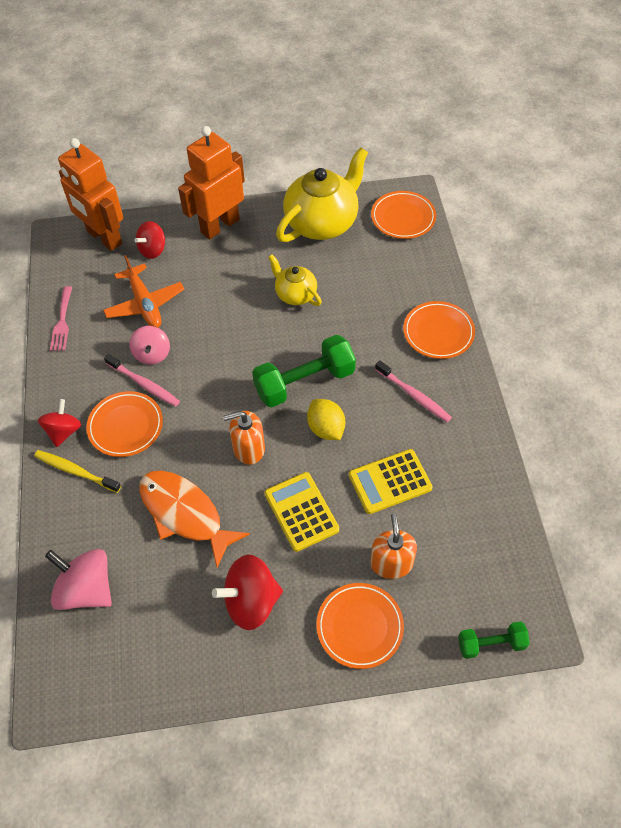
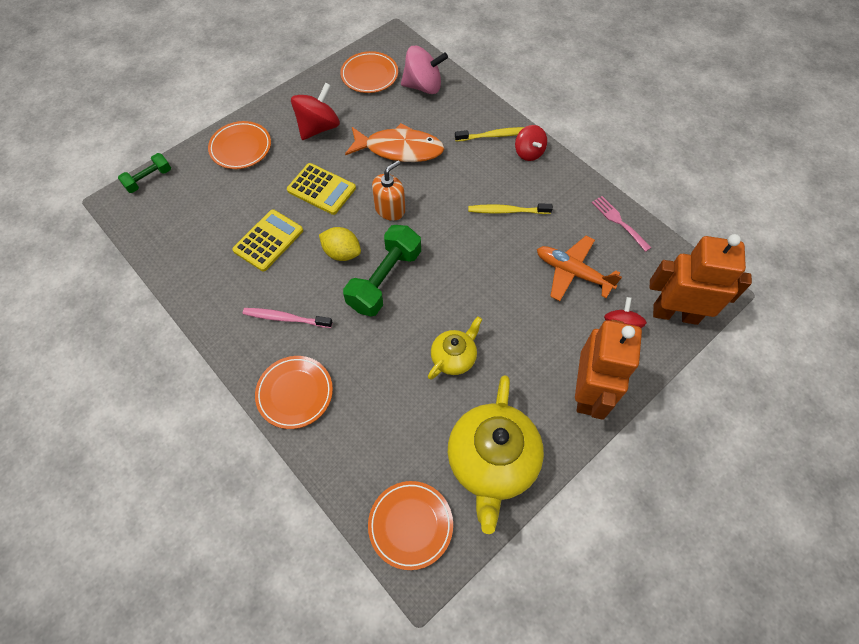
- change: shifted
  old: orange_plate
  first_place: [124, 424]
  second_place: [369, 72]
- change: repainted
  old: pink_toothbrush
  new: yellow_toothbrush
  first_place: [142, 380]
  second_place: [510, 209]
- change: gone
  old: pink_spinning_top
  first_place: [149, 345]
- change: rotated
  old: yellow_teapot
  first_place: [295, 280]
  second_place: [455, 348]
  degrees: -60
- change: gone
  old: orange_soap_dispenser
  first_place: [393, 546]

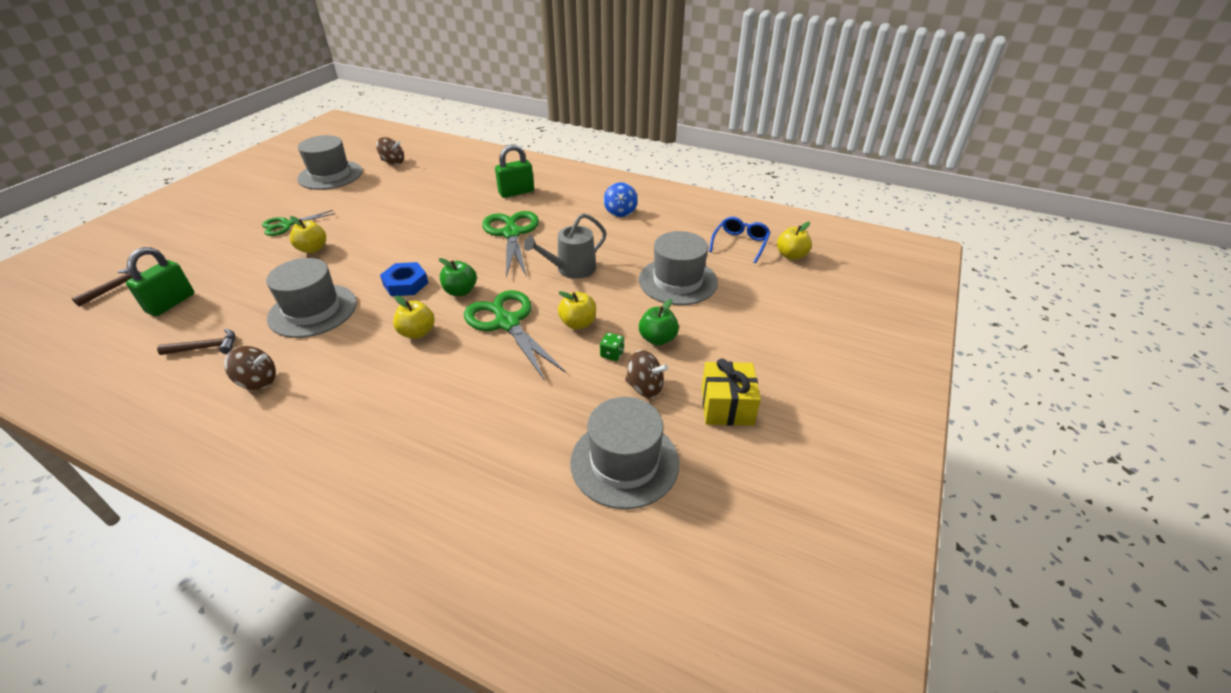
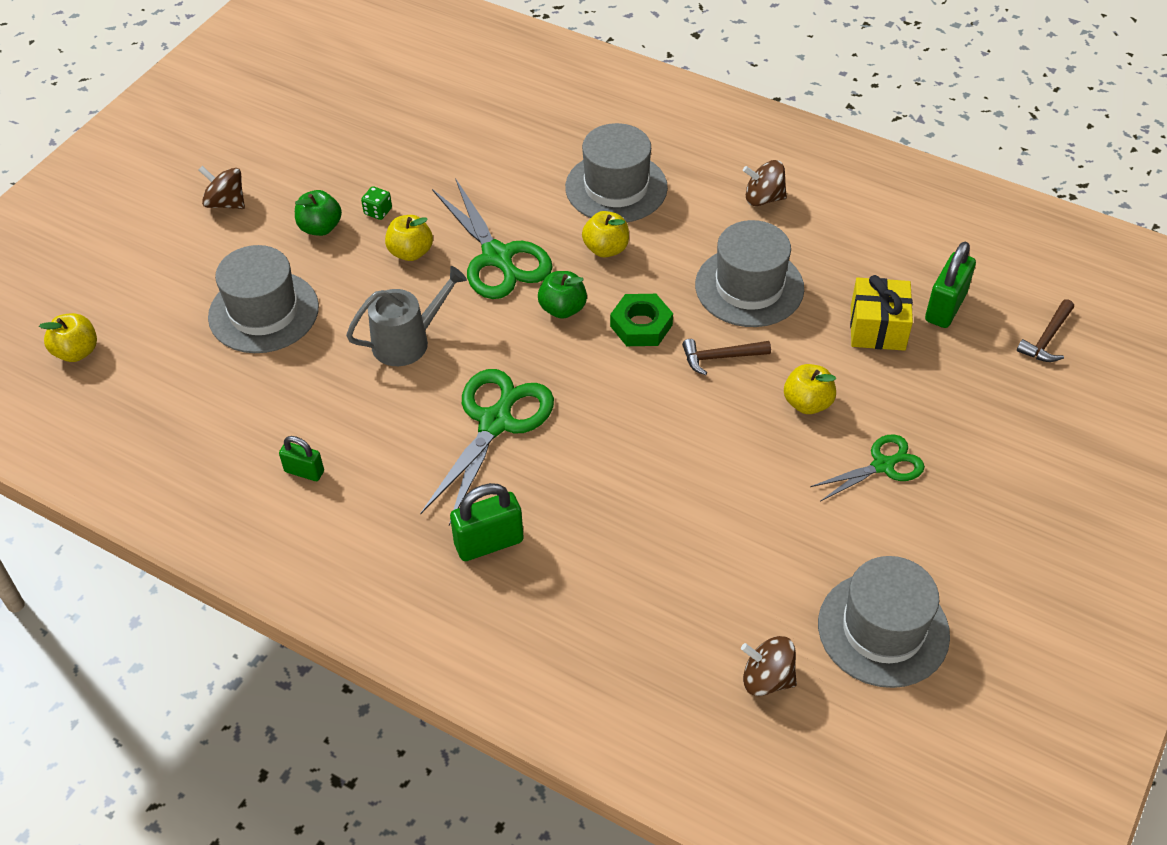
- change: shifted
  old: brown_hammer
  first_place: [196, 341]
  second_place: [726, 357]
- change: repainted
  old: blue_nut
  new: green_nut
  first_place: [404, 279]
  second_place: [641, 320]
- change: rotated
  old: green_scissors
  first_place: [510, 244]
  second_place: [487, 447]
  degrees: -150
- change: shifted
  old: grey_hat
  first_place: [624, 453]
  second_place: [616, 172]
- change: swapped
  old: blue_spinning_top
  new: green_padlock
  first_place: [621, 199]
  second_place: [301, 458]
- change: shifted
  old: brown_spinning_top
  first_place: [646, 374]
  second_place: [222, 187]
- change: shifted
  old: yellow_gift
  first_place: [731, 392]
  second_place: [881, 313]
- change: gone
  old: blue_glasses
  first_place: [740, 240]

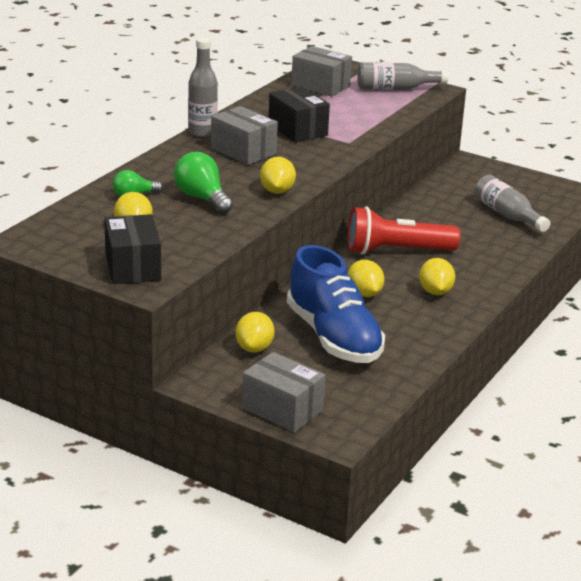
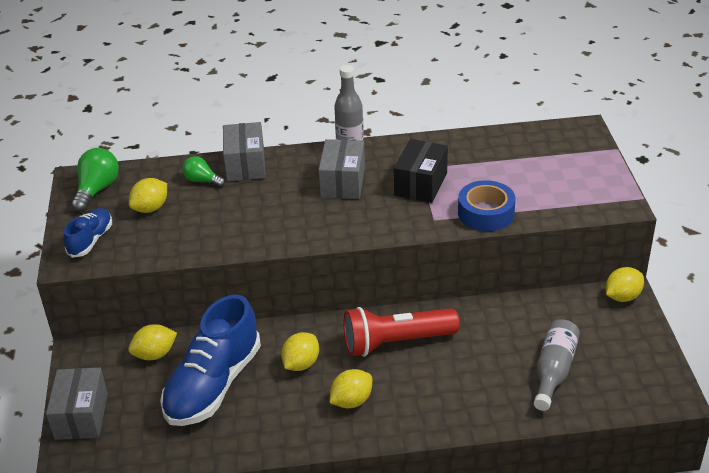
- change: swapped
  old: black_box
  new: blue_shoe
  first_place: [132, 249]
  second_place: [88, 233]
- change: shifted
  old: green_light_bulb
  first_place: [203, 183]
  second_place: [95, 180]
- change: shifted
  old: yellow_lemon
  first_place: [278, 175]
  second_place: [625, 284]
- change: shifted
  old: grey_box
  first_place: [321, 71]
  second_place: [244, 151]
- change: rotated
  old: red_flashlight
  first_place: [404, 231]
  second_place: [401, 332]
  degrees: -60
- change: gone
  old: grey_bottle
  first_place: [403, 76]
- change: new
  new: blue_tape
  second_place: [487, 205]

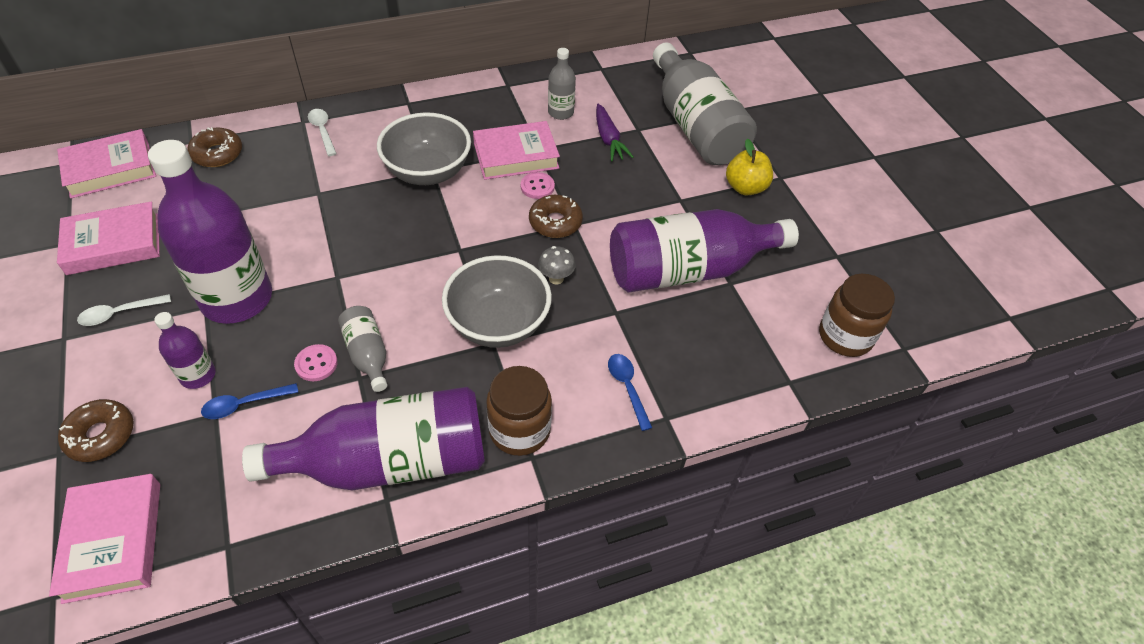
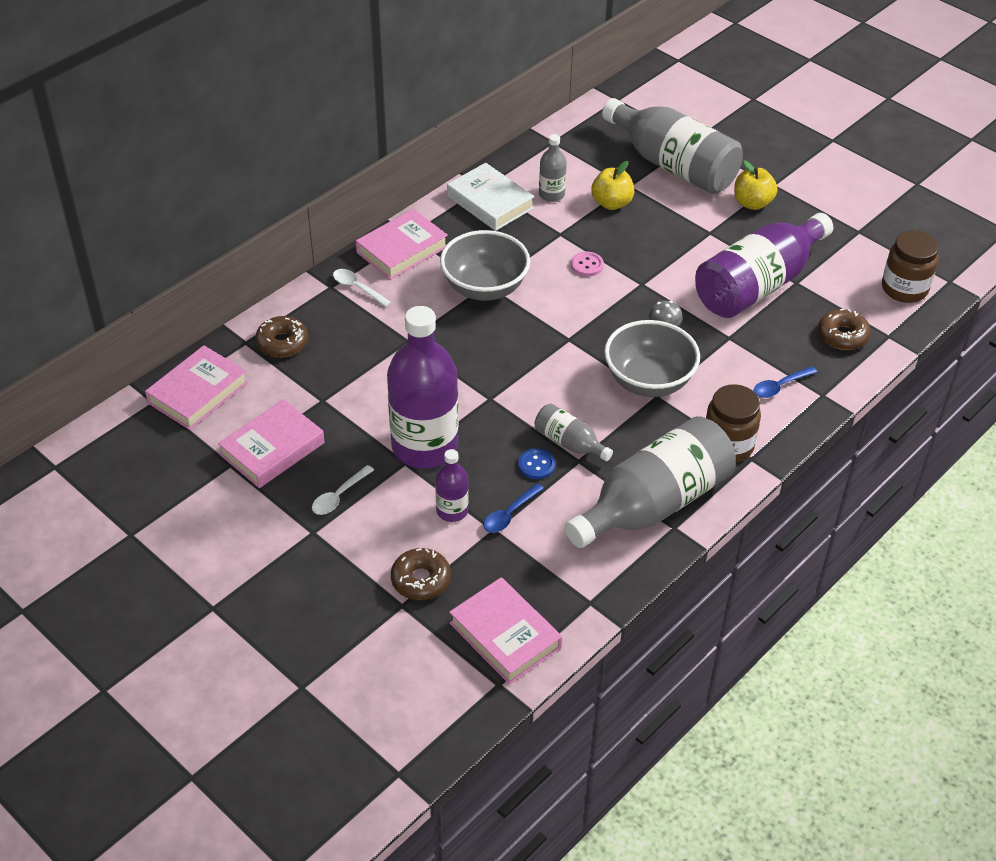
- change: repainted
  old: purple_bottle
  new: grey_bottle
  first_place: [363, 438]
  second_place: [650, 482]
- change: repainted
  old: pink_button
  new: blue_button
  first_place: [316, 362]
  second_place: [536, 463]
- change: shifted
  old: pink_book
  first_place: [516, 150]
  second_place: [402, 244]
- change: shifted
  old: brown_donut
  first_place: [556, 216]
  second_place: [844, 329]
- change: swapped
  old: purple_carrot
  new: yellow_apple
  first_place: [615, 132]
  second_place: [612, 185]
- change: rotated
  old: blue_spoon
  first_place: [630, 392]
  second_place: [785, 382]
  degrees: -75
- change: new
  new: white_book
  second_place: [490, 197]

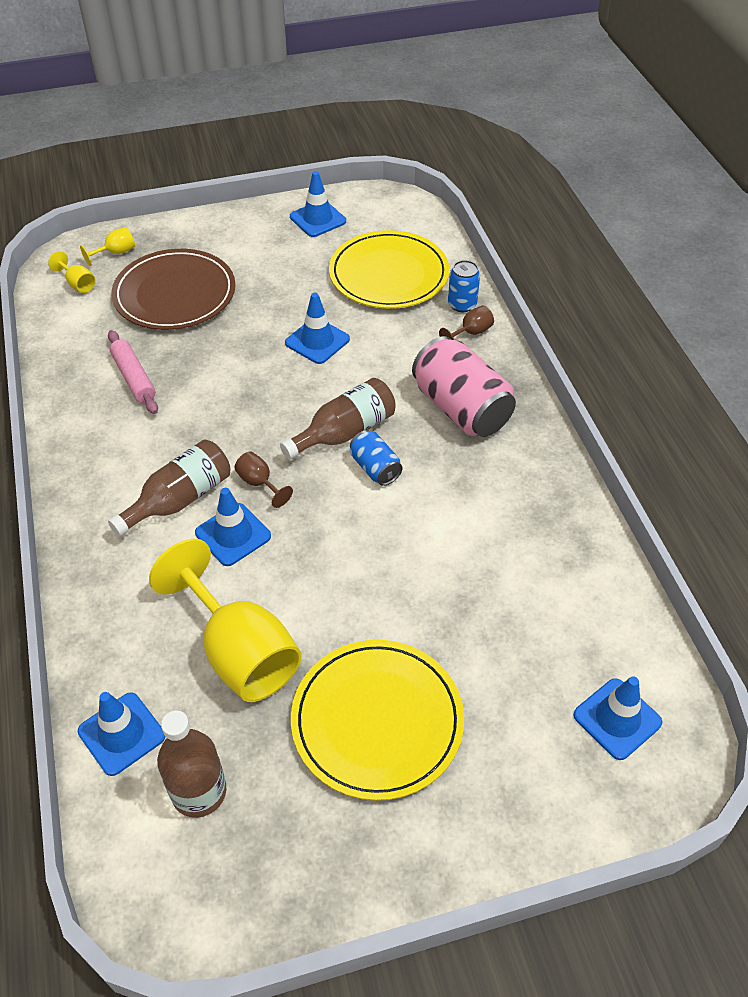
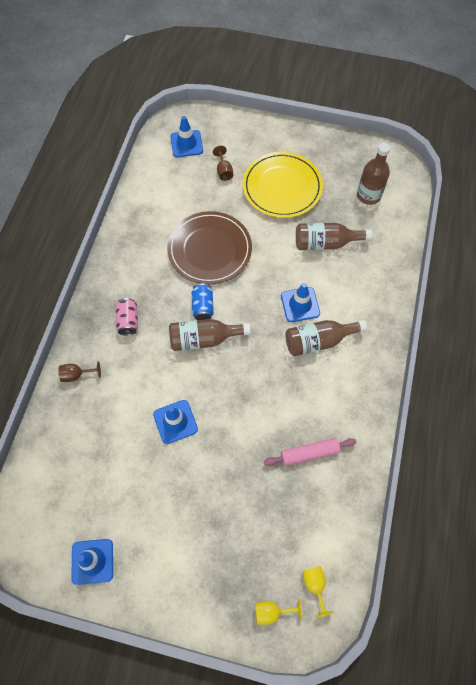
- change: gone
  old: blue_traffic_cone
  first_place: [121, 734]
- change: rotated
  old: pink_rolling_pin
  first_place: [133, 372]
  second_place: [310, 452]
  degrees: 75
- change: shifted
  old: brown_plate
  first_place: [173, 289]
  second_place: [209, 247]
- change: swapped
  old: yellow_goblet
  new: brown_bottle
  first_place: [225, 620]
  second_place: [334, 236]
- change: shifted
  old: brown_goblet
  first_place: [263, 480]
  second_place: [223, 163]
- change: gone
  old: yellow_plate
  first_place: [389, 269]
- change: scaled
  old: pink_can
  first_place: [464, 386]
  second_place: [127, 317]
  factor: 0.51
- change: gone
  old: blue_can
  first_place: [464, 286]

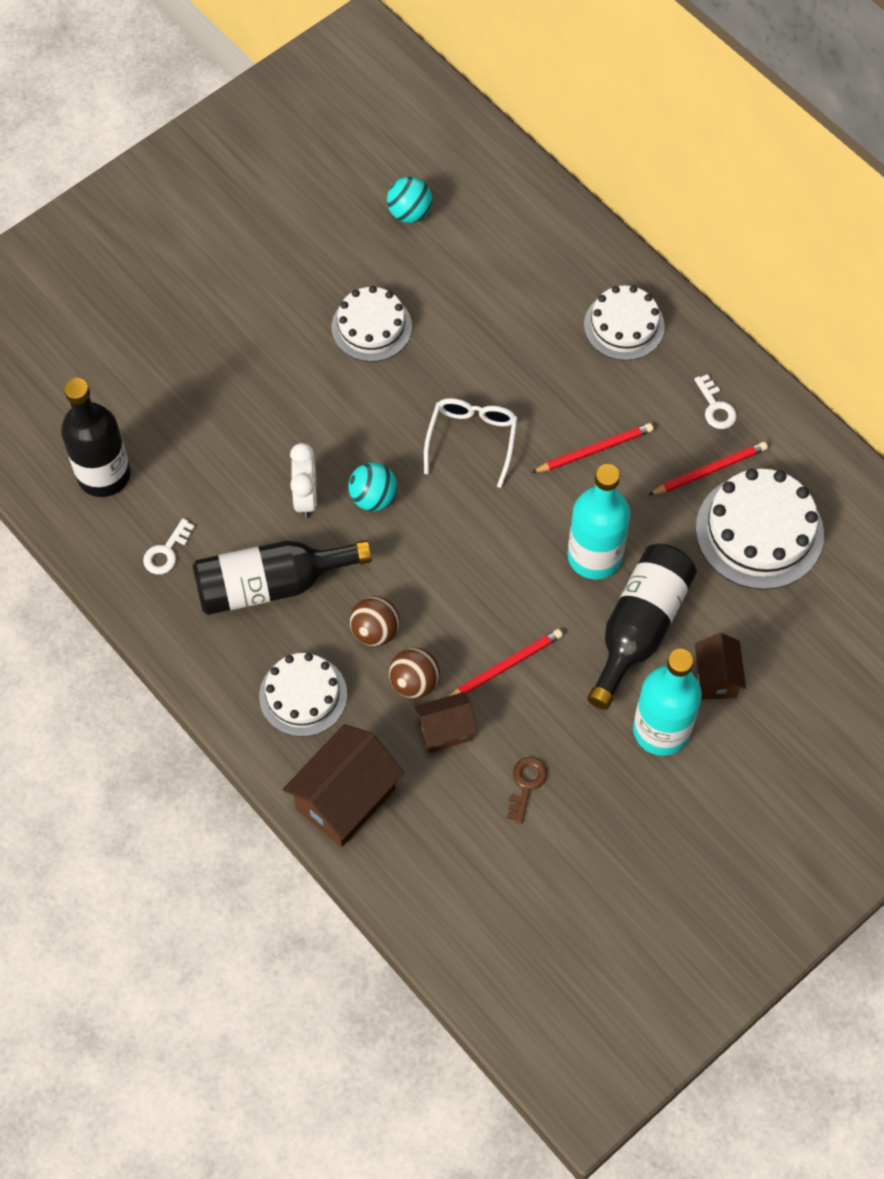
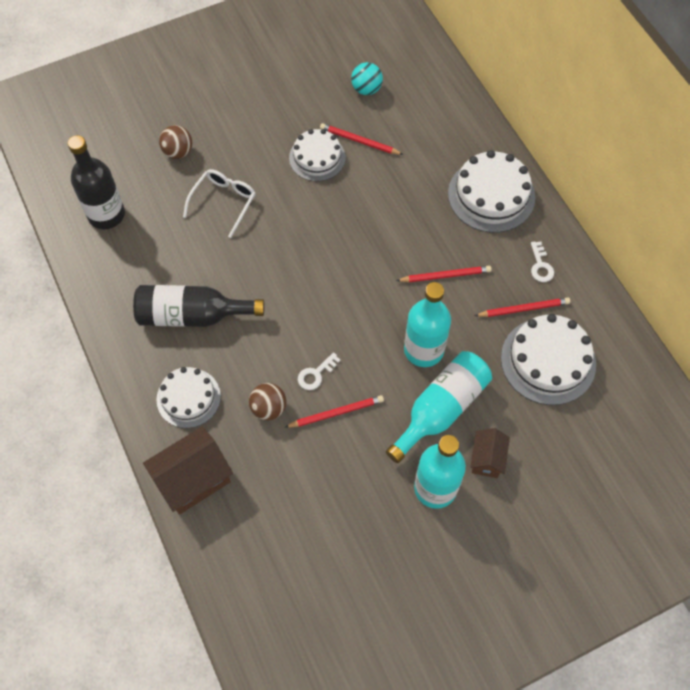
- change: shifted
  old: white_key
  first_place: [169, 546]
  second_place: [319, 371]
- change: gone
  old: white_clock
  first_place: [303, 480]
- change: gone
  old: turquoise_ball
  first_place: [372, 486]
- change: shifted
  old: brown_ball
  first_place: [374, 621]
  second_place: [175, 142]
- change: gone
  old: brown_house
  first_place: [446, 722]
- change: shifted
  old: white_glasses
  first_place: [471, 443]
  second_place: [219, 203]
- change: gone
  old: brown_key
  first_place: [527, 790]
- change: scaled
  old: white_cake
  first_place: [624, 323]
  second_place: [491, 191]
  factor: 1.51
- change: repainted
  old: black_bottle
  new: turquoise_bottle
  first_place: [642, 627]
  second_place: [439, 407]
- change: new
  new: red_pencil
  second_place: [362, 139]

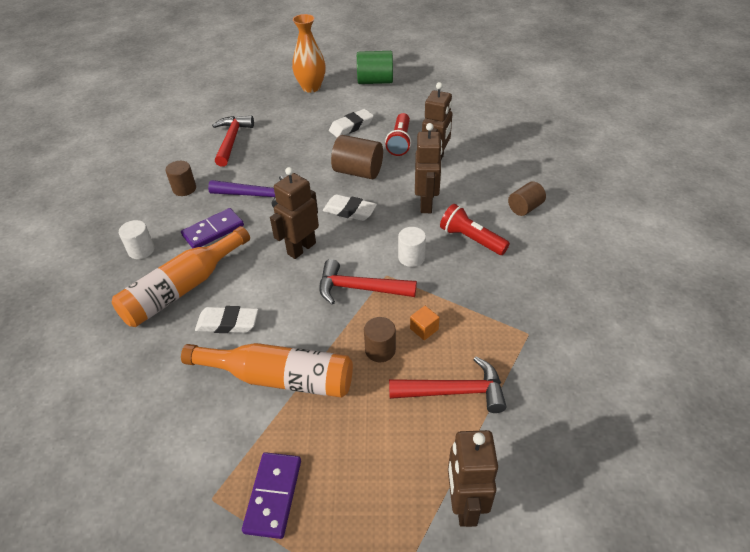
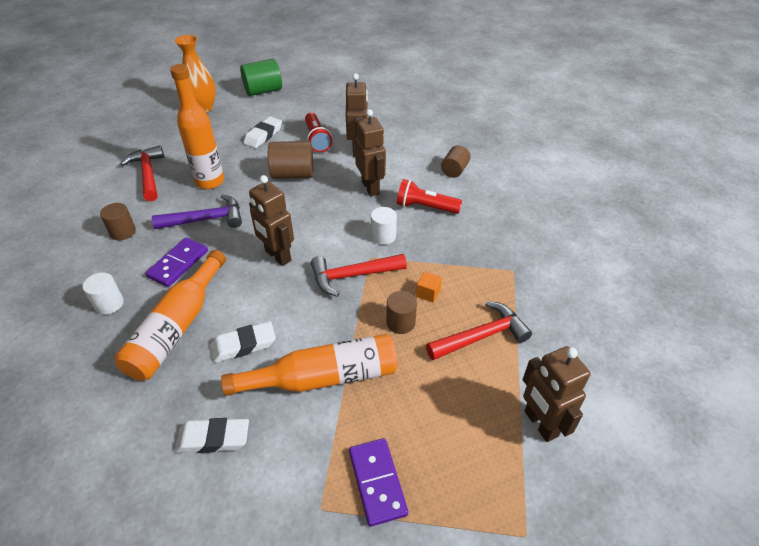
- change: rotated
  old: brown_robot
  first_place: [294, 213]
  second_place: [271, 220]
  degrees: -60
- change: shifted
  old: white_eraser
  first_place: [350, 207]
  second_place: [212, 435]
- change: new
  new: orange_bottle
  second_place: [197, 126]

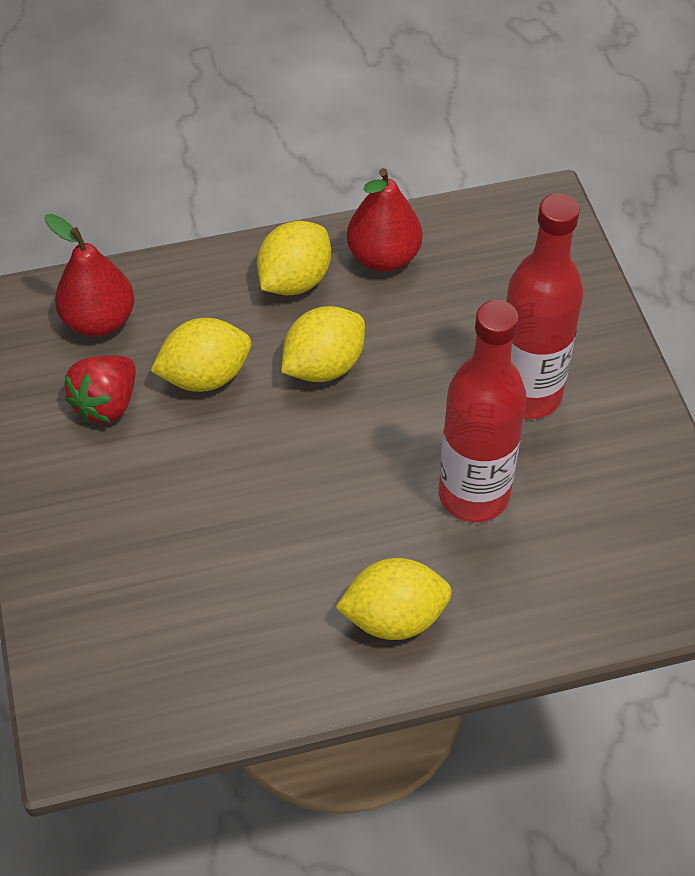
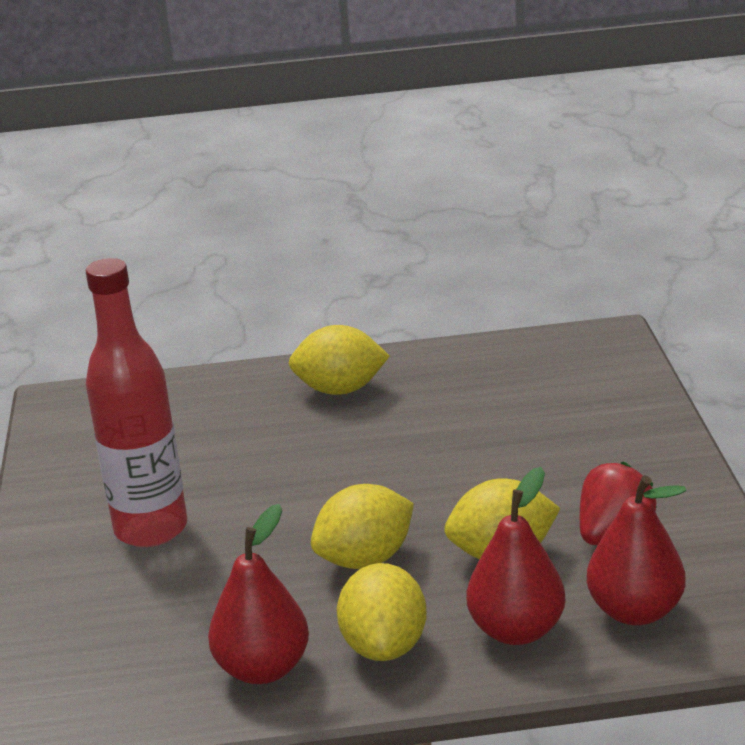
- change: rotated
  old: yellow_lemon
  first_place: [294, 258]
  second_place: [382, 612]
  degrees: -45
- change: gone
  old: red_bottle
  first_place: [483, 411]
- change: new
  new: red_pear
  second_place: [516, 556]

